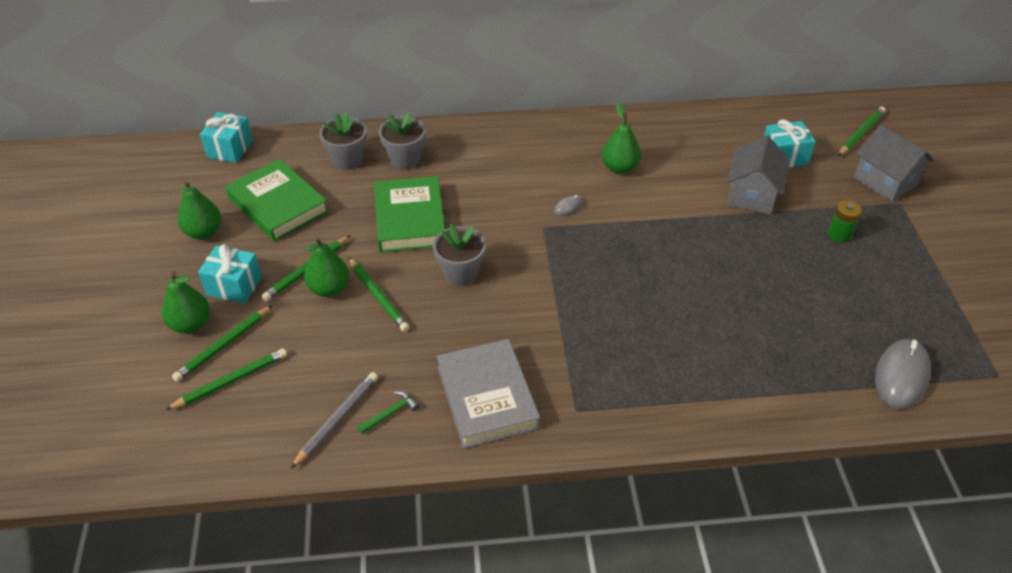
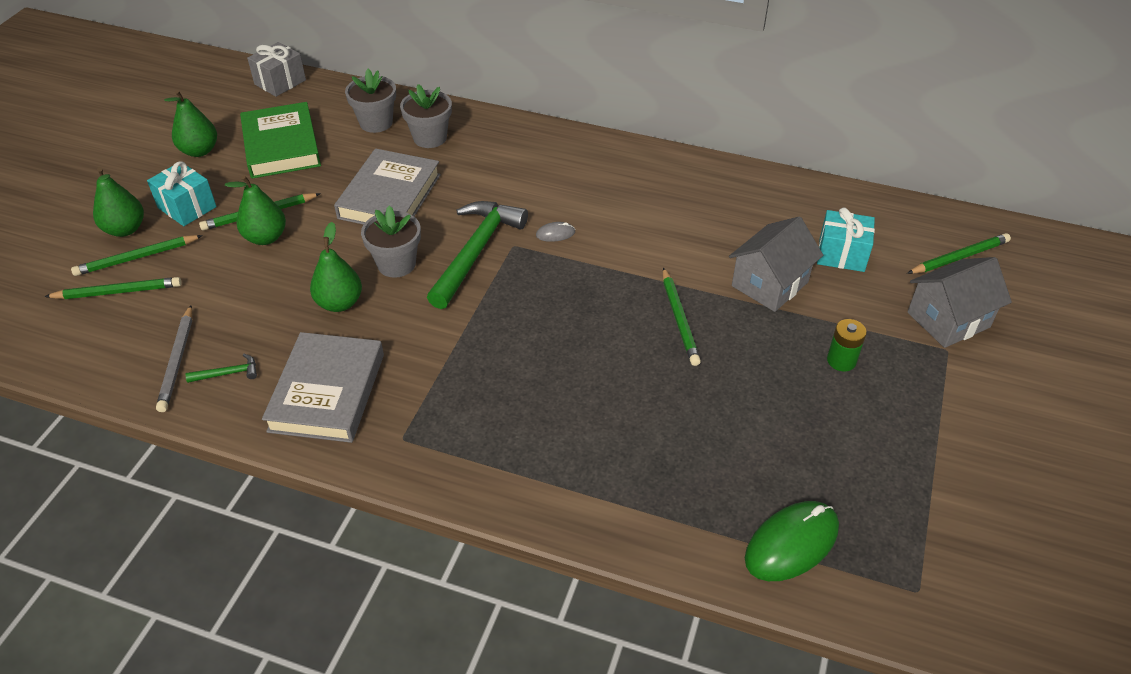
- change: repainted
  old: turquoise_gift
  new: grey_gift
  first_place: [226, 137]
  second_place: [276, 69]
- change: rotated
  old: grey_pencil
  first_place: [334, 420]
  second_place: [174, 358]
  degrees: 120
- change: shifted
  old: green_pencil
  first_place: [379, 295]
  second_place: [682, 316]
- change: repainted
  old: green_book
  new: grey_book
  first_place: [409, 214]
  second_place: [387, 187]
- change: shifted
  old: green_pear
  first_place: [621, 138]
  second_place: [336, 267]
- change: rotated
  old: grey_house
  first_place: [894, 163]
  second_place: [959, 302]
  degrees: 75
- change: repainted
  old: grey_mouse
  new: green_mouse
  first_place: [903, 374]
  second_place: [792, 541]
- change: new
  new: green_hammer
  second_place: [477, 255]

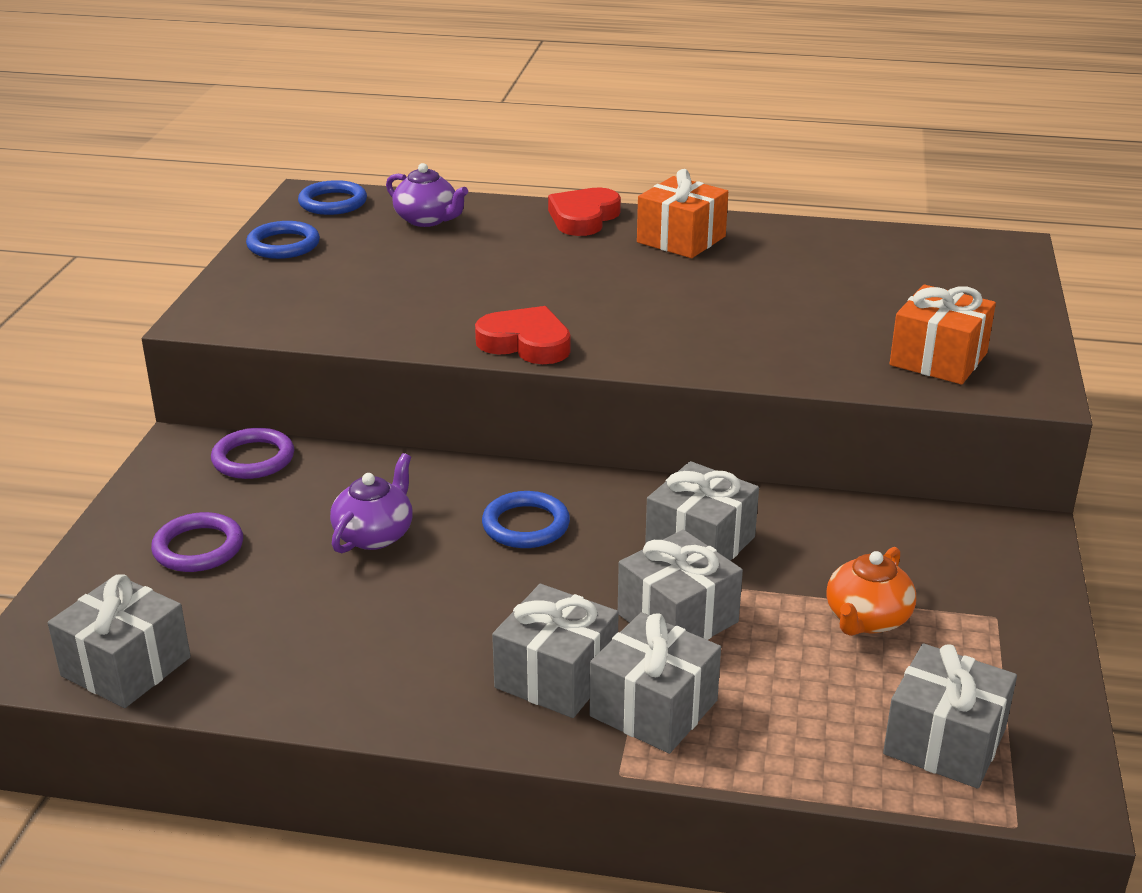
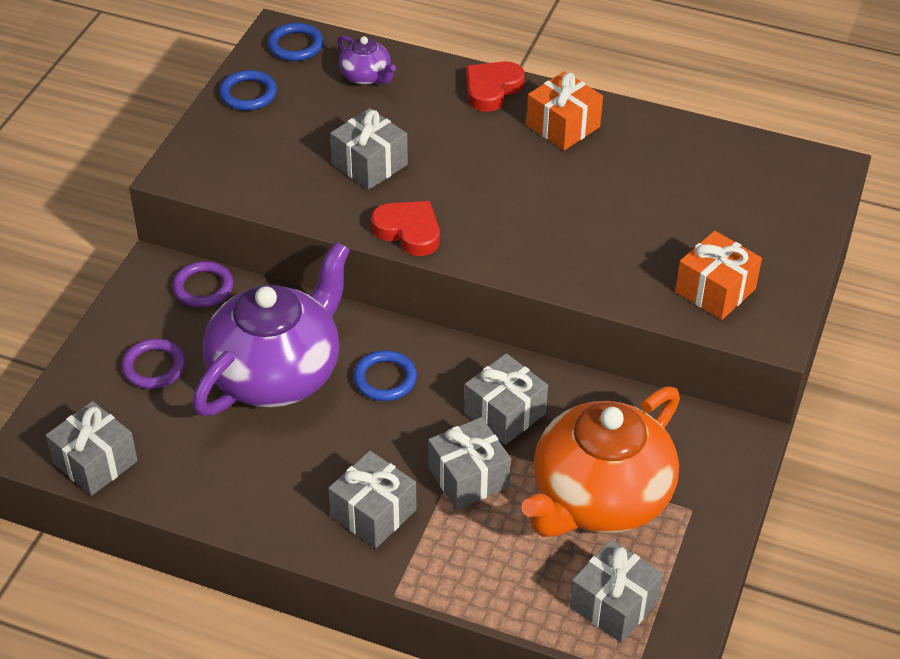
- change: scaled
  old: purple_teapot
  first_place: [371, 503]
  second_place: [271, 329]
  factor: 2.3
- change: shifted
  old: grey_gift
  first_place: [655, 683]
  second_place: [369, 149]
- change: scaled
  old: orange_teapot
  first_place: [871, 591]
  second_place: [600, 462]
  factor: 2.3

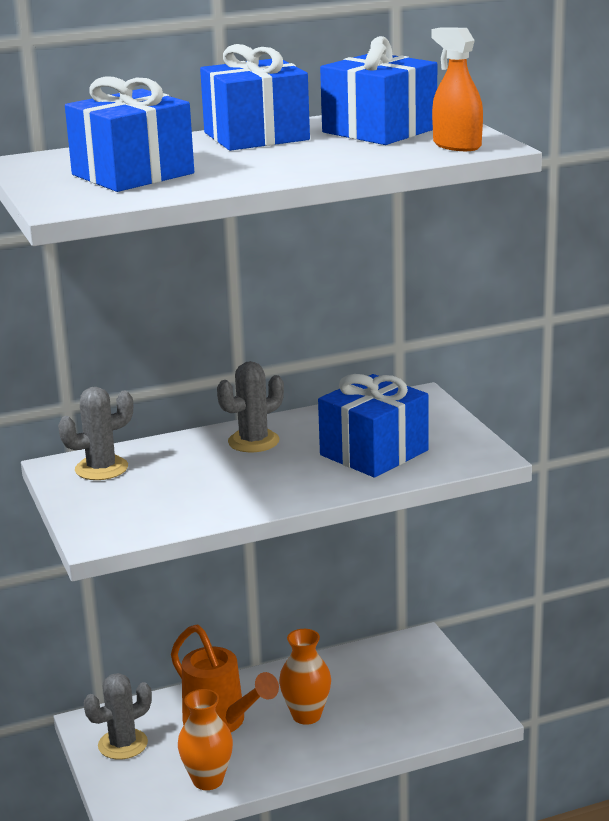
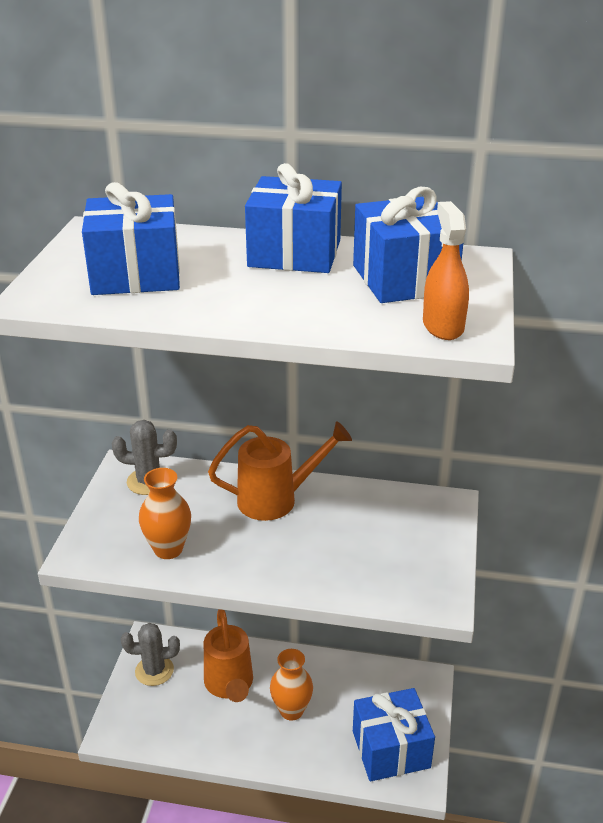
- change: shifted
  old: orange_vase
  first_place: [205, 739]
  second_place: [165, 513]
- change: swapped
  old: grey_cactus
  new: orange_watering_can
  first_place: [250, 406]
  second_place: [280, 471]
- change: shifted
  old: blue_gift
  first_place: [373, 426]
  second_place: [394, 734]

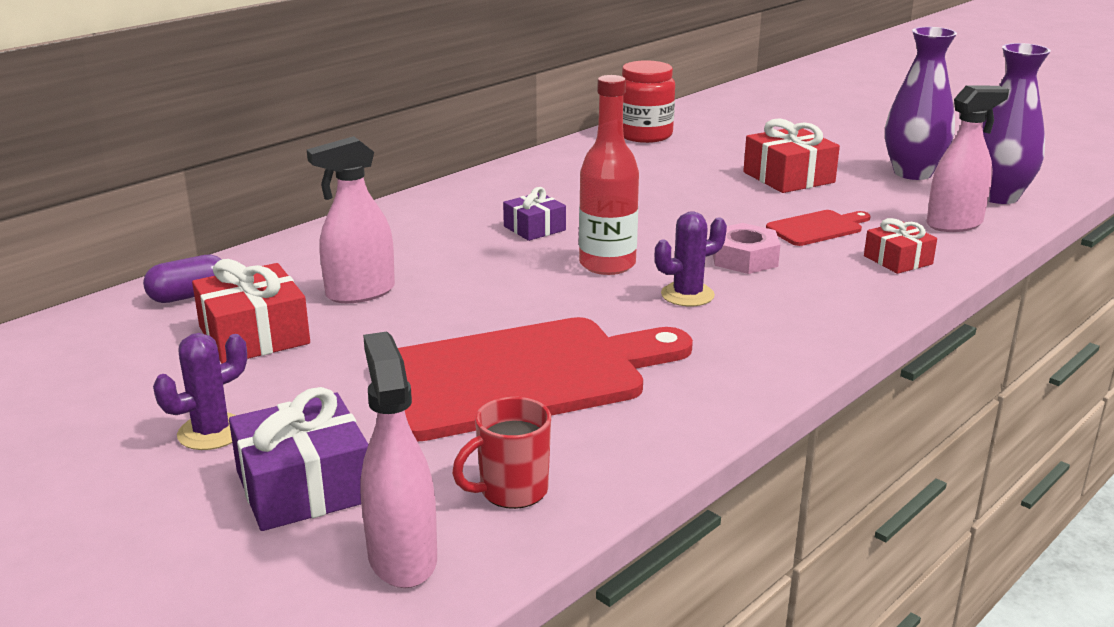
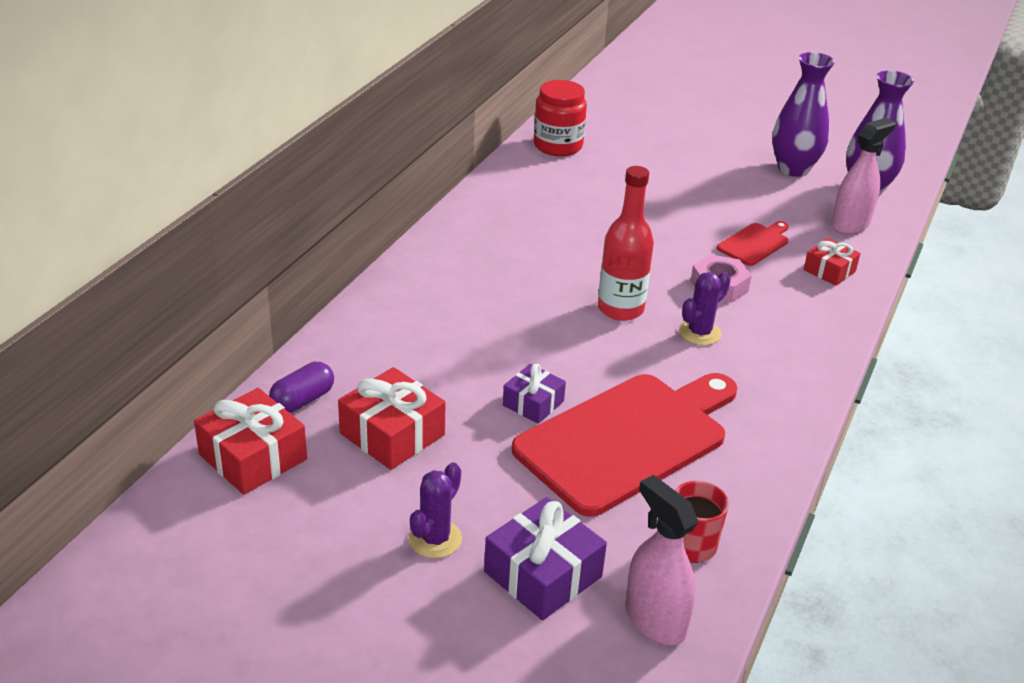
- change: gone
  old: pink_spray_bottle
  first_place: [351, 219]
- change: shifted
  old: purple_gift
  first_place: [534, 214]
  second_place: [534, 394]
- change: shifted
  old: red_gift
  first_place: [791, 155]
  second_place: [250, 441]

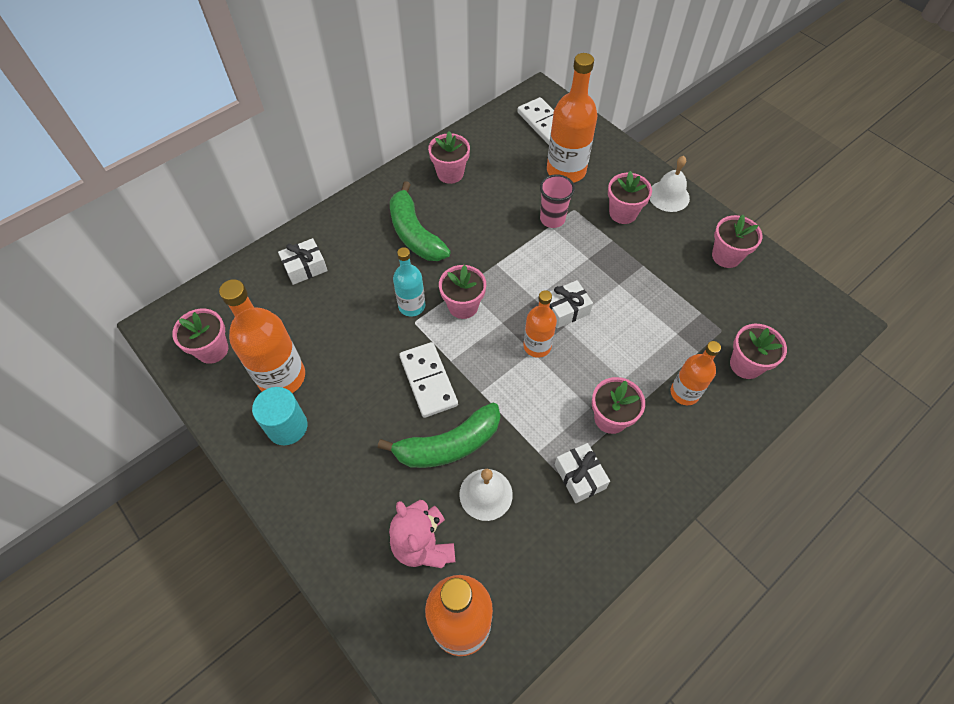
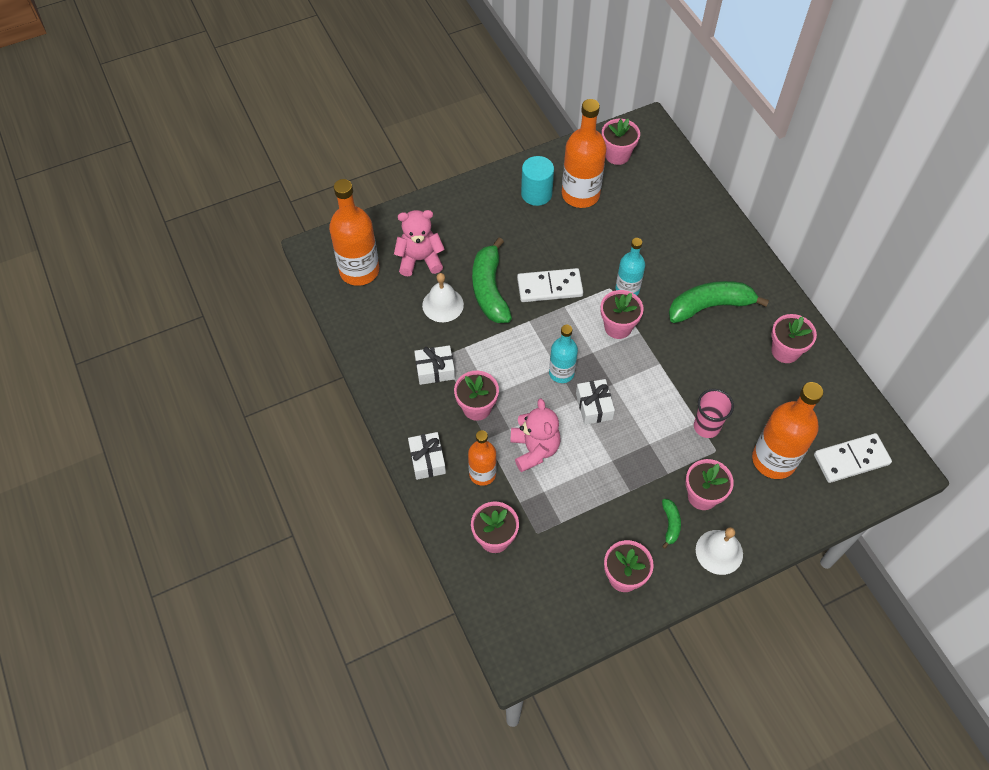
- change: shifted
  old: white_gift
  first_place: [303, 261]
  second_place: [427, 456]
- change: repainted
  old: orange_bottle
  new: turquoise_bottle
  first_place: [540, 324]
  second_place: [563, 354]
- change: new
  new: pink_teddy_bear
  second_place: [535, 435]
- change: new
  new: green_banana
  second_place: [671, 524]

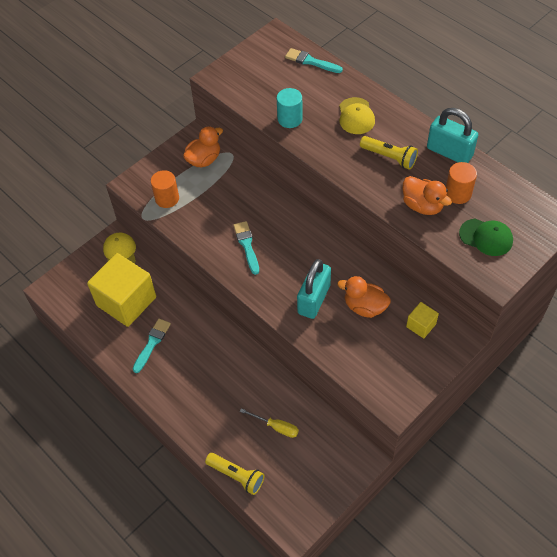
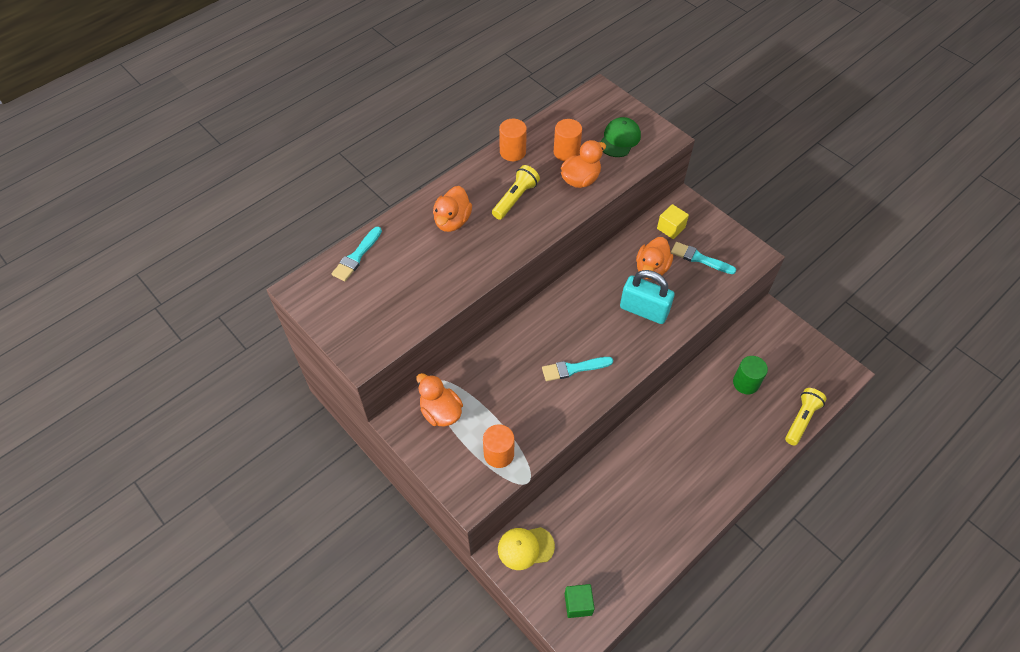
- change: gone
  old: yellow_cube
  first_place: [121, 290]
- change: shifted
  old: turquoise_brush
  first_place: [152, 345]
  second_place: [703, 258]
- change: swapped
  old: yellow_screwdriver
  new: green_cylinder
  first_place: [269, 423]
  second_place: [750, 375]
- change: gone
  old: turquoise_cylinder
  first_place: [290, 108]
- change: swapped
  old: yellow_cap
  new: orange_duck
  first_place: [357, 115]
  second_place: [452, 209]
- change: swapped
  old: turquoise_padlock
  new: orange_cylinder
  first_place: [452, 135]
  second_place: [513, 140]
- change: new
  new: green_cube
  second_place: [580, 601]

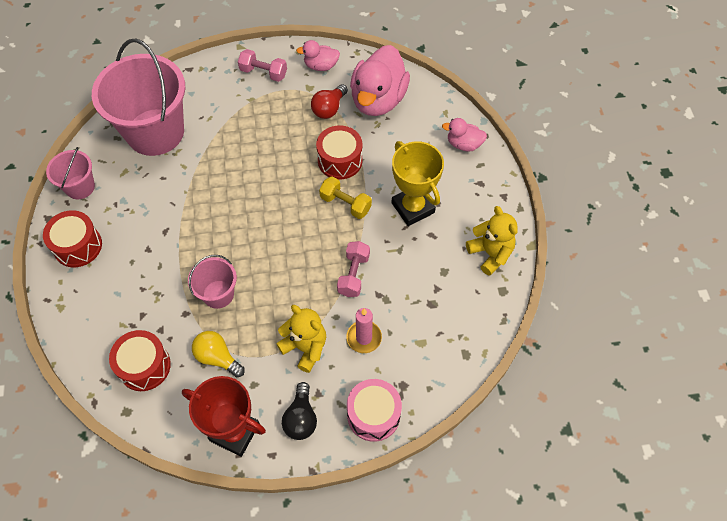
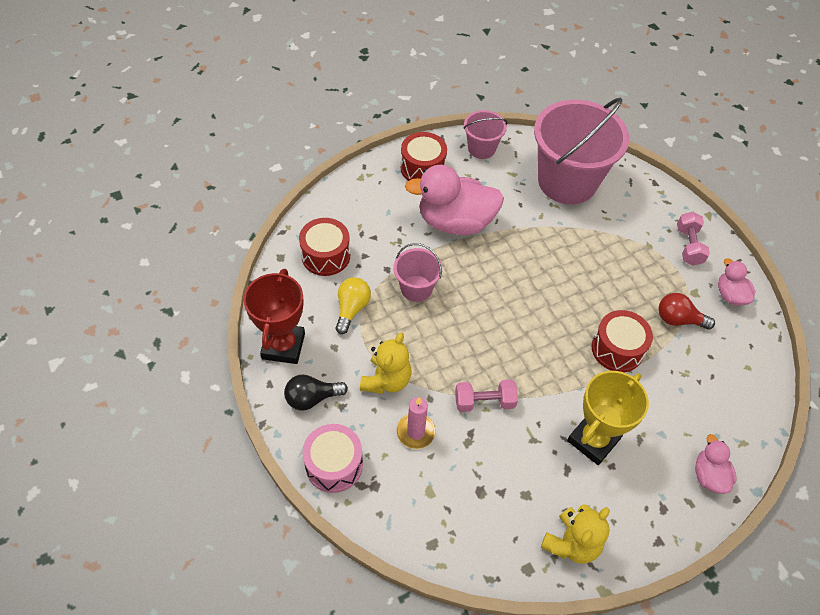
- change: gone
  old: yellow_dumbbell
  first_place: [345, 197]
- change: shifted
  old: pink_duck
  first_place: [380, 80]
  second_place: [454, 200]

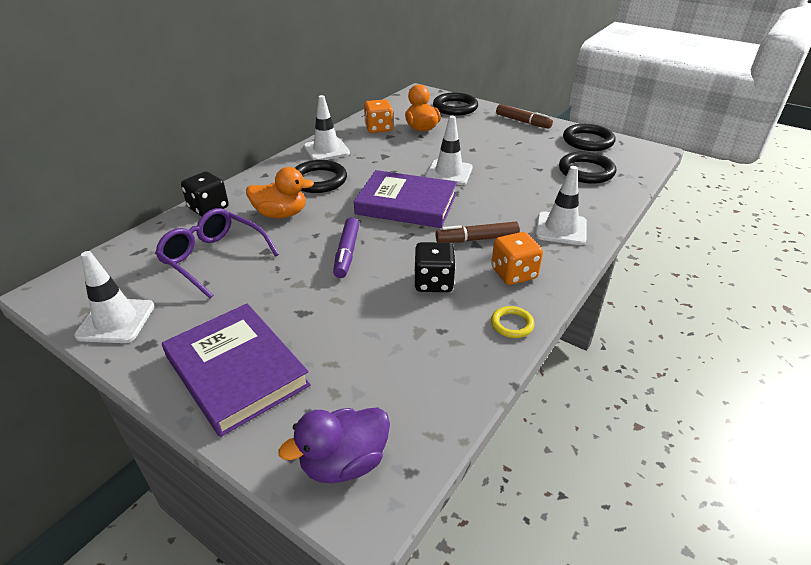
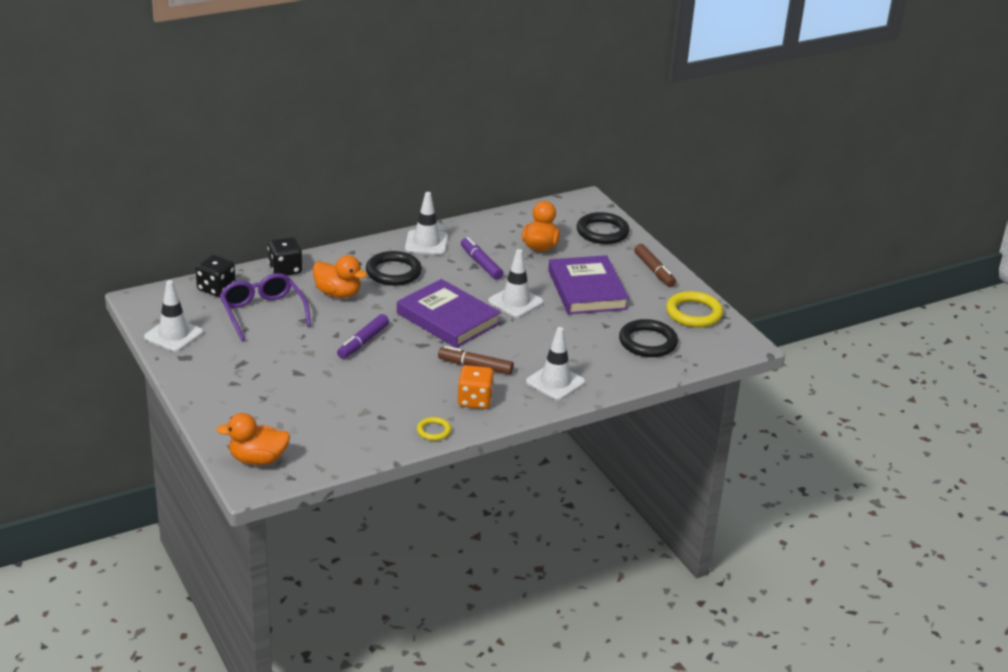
- change: shifted
  old: purple_book
  first_place: [236, 370]
  second_place: [588, 284]
- change: repainted
  old: purple_duck
  new: orange_duck
  first_place: [334, 445]
  second_place: [253, 439]
- change: gone
  old: orange_dice
  first_place: [378, 116]
- change: shifted
  old: black_dice
  first_place: [435, 267]
  second_place: [215, 276]
- change: repainted
  old: black_ring
  new: yellow_ring
  first_place: [589, 137]
  second_place: [694, 309]
- change: new
  new: purple_marker
  second_place: [482, 258]

